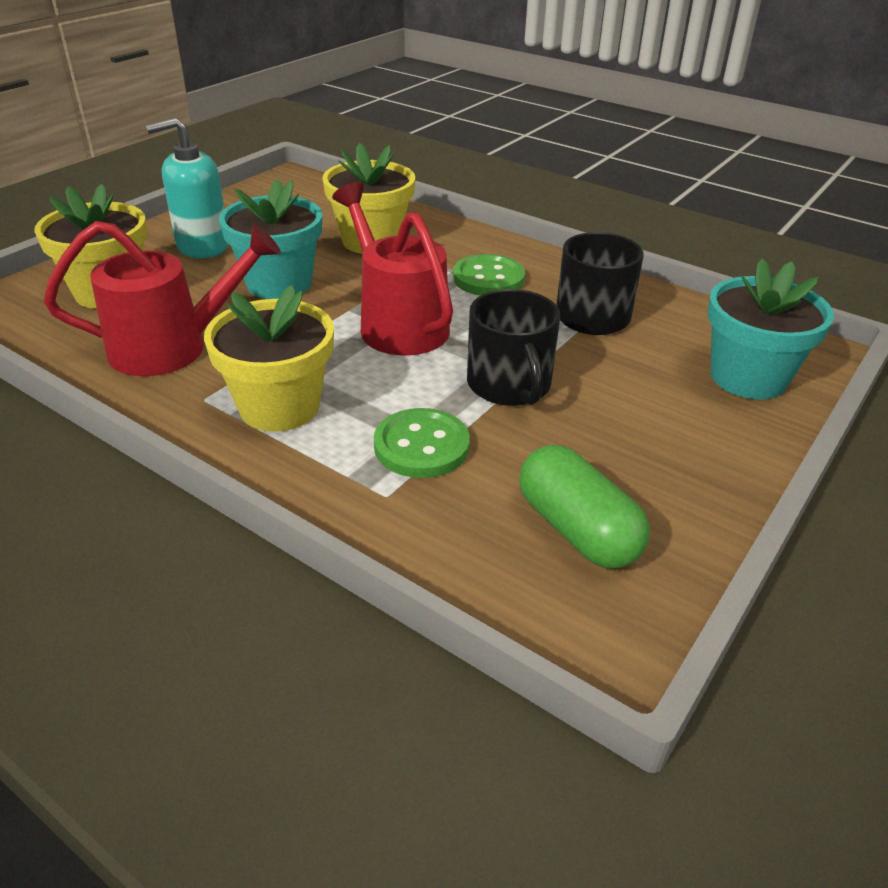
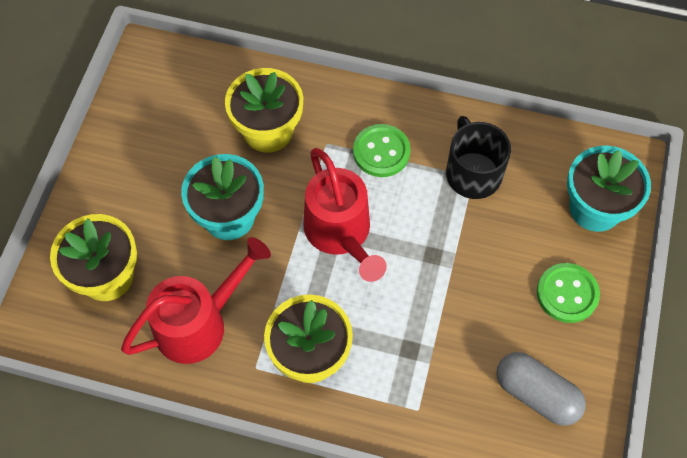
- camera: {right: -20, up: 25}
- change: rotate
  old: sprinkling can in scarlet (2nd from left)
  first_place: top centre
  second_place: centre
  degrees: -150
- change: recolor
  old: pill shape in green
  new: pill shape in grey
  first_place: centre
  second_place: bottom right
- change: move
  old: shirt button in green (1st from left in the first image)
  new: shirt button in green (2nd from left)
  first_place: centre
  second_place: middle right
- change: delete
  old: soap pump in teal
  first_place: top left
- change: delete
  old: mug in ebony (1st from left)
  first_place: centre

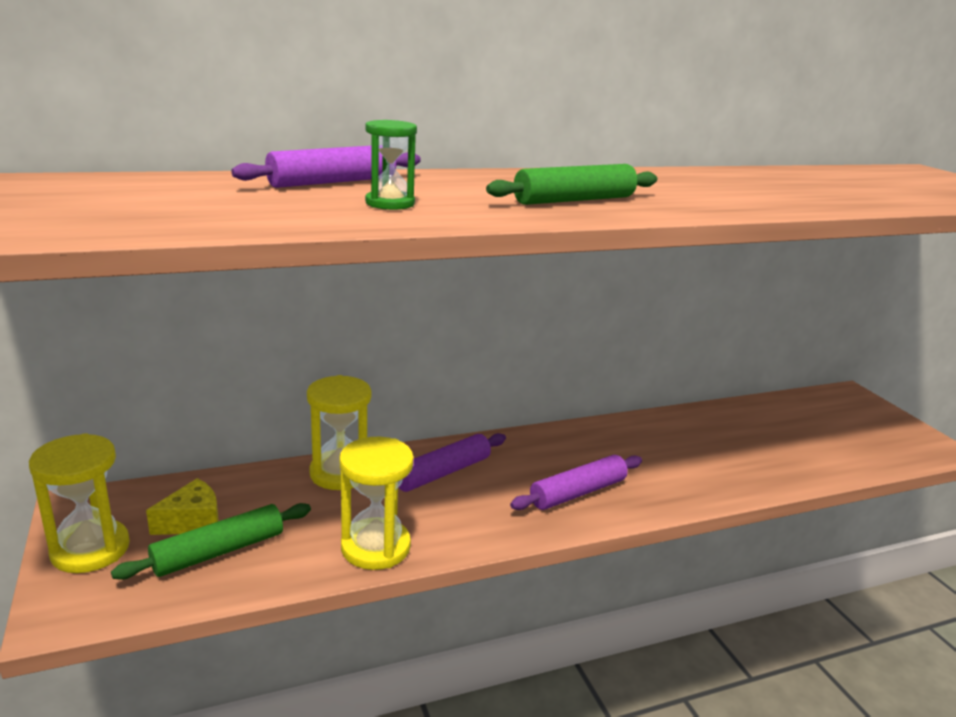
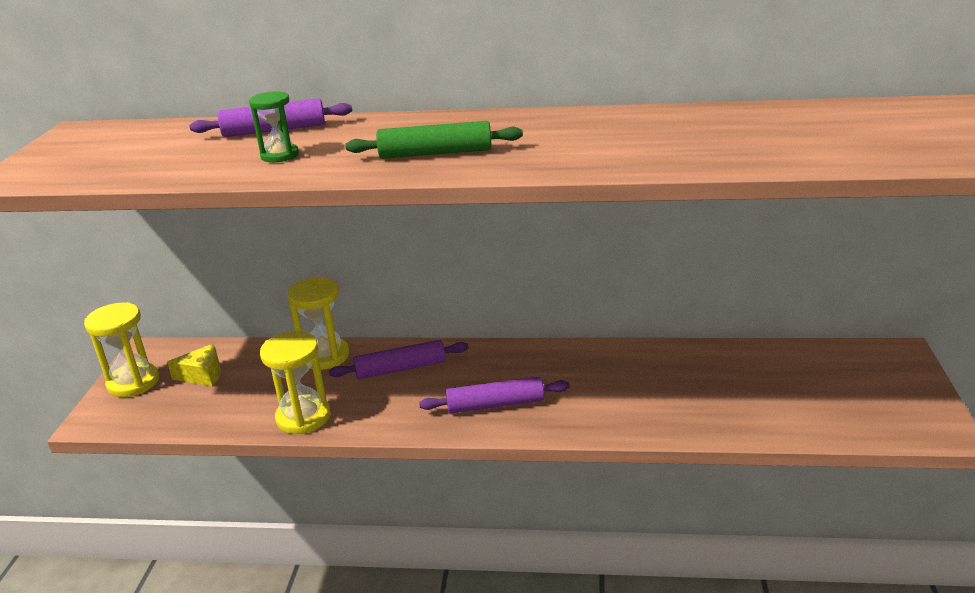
- camera: {right: 30, up: 5}
- change: delete
  old: dough roller in green (1st from left)
  first_place: bottom left

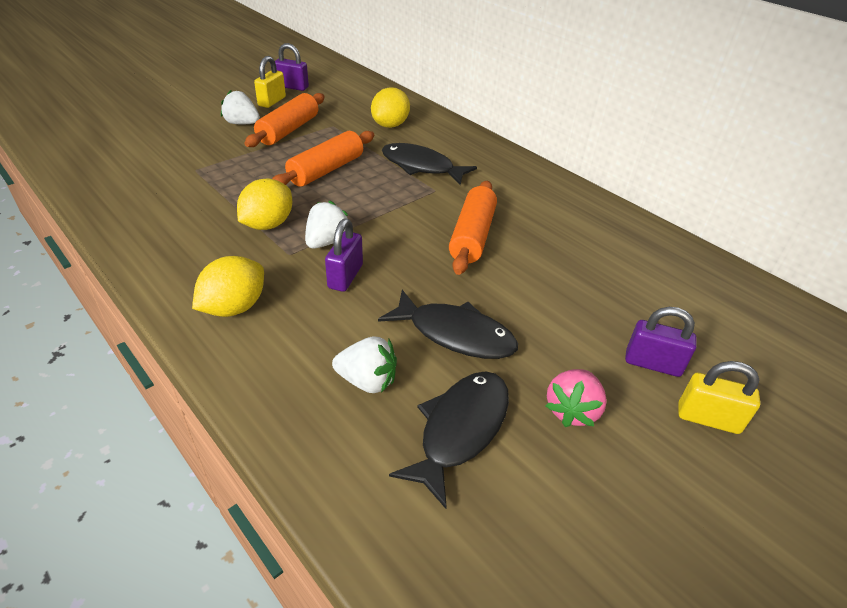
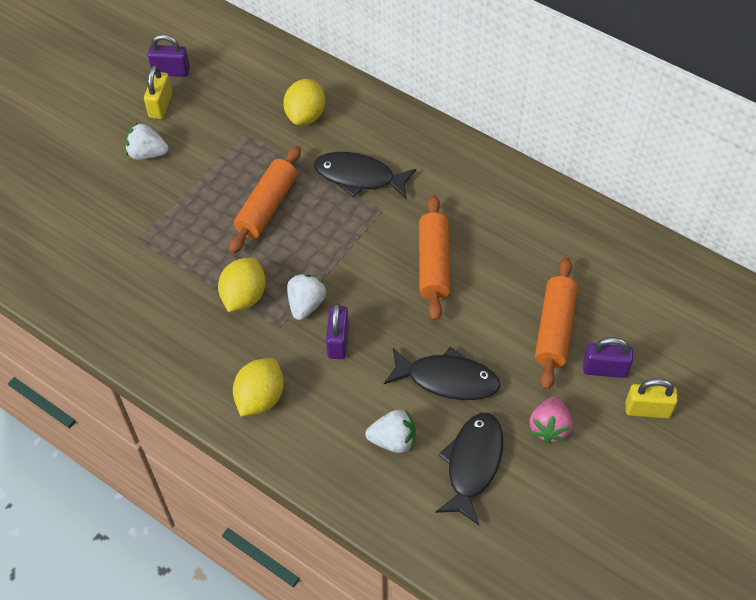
- camera: {right: -10, up: 15}
- change: move
  old: dough roller in orange (1st from left in the first image)
  new: dough roller in orange (3rd from left)
  first_place: top centre
  second_place: middle right

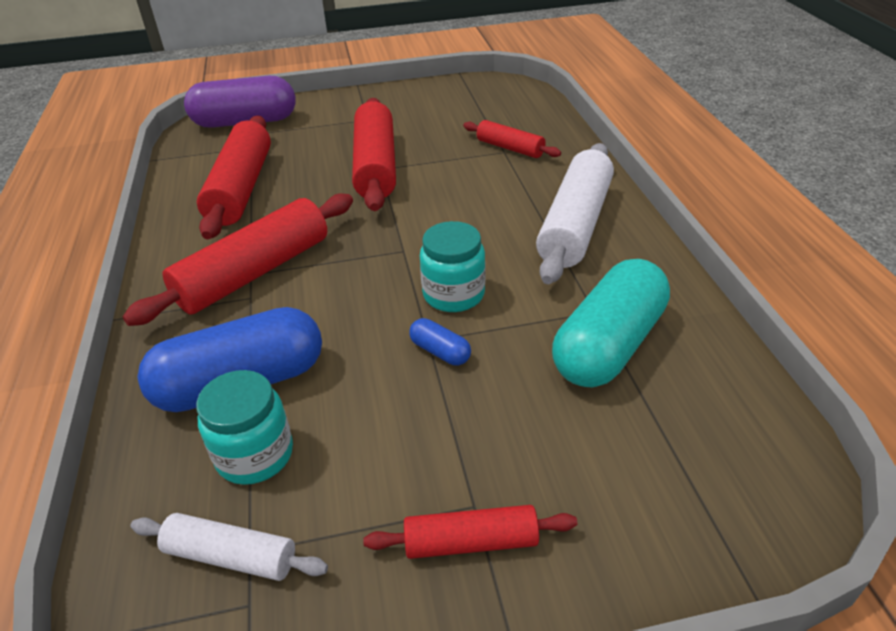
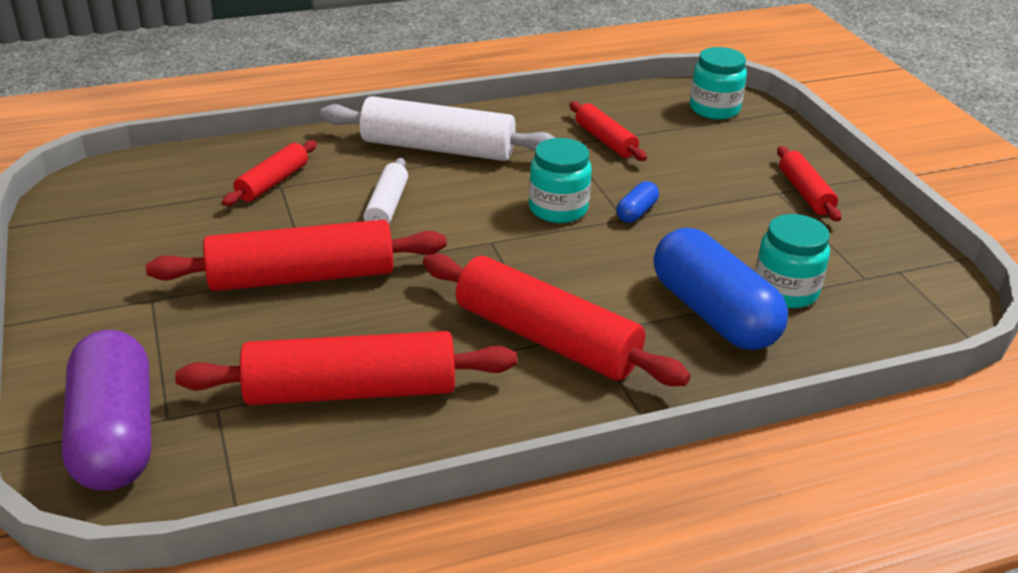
- camera: {right: -100, up: -5}
- change: move
  old: dough roller in snow-white (1st from left)
  first_place: bottom left
  second_place: centre
- change: replace
  old: pill shape in teal
  new: dough roller in scarlet (5th from left)
  first_place: middle right
  second_place: top centre
- change: insert
  new: jar in teal (2nd from left)
  second_place: top right

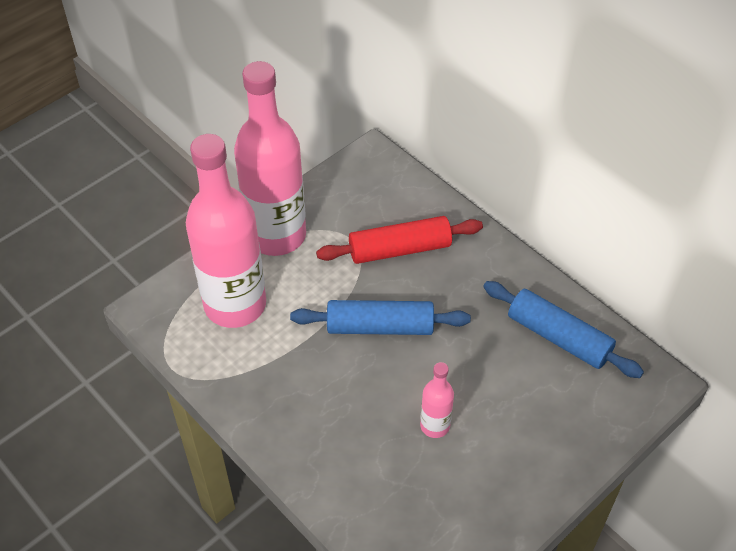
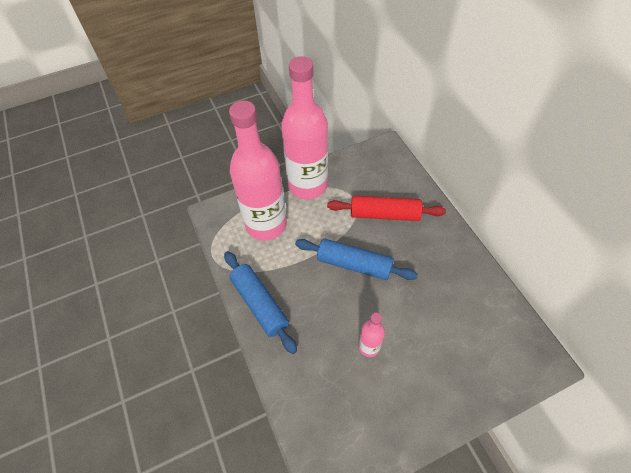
- camera: {right: 20, up: 5}
- change: move
  old: dough roller in cobalt (2nd from left in the first image)
  new: dough roller in cobalt (1st from left)
  first_place: middle right
  second_place: centre

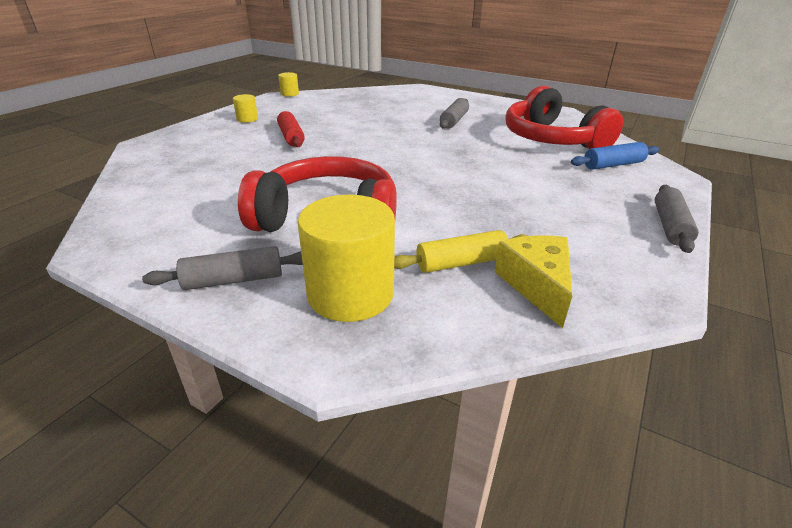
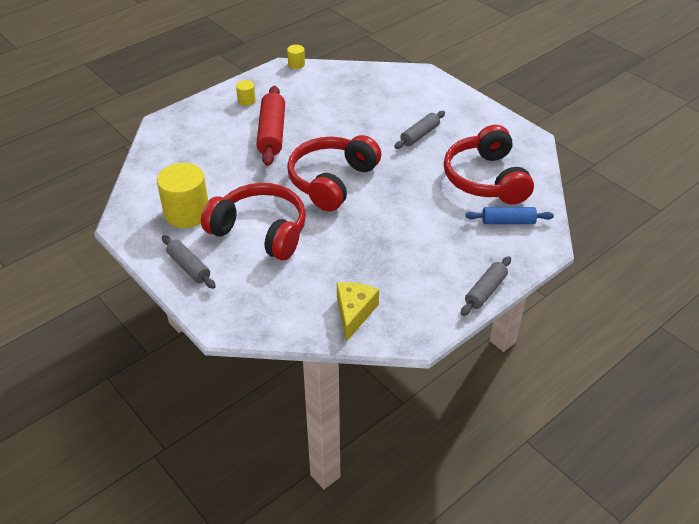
- camera: {right: 20, up: 10}
- change: move
  old: solid cylinder in bright yellow (3rd from left in the first image)
  new: solid cylinder in bright yellow (1st from left)
  first_place: centre
  second_place: middle left
- change: rotate
  old: dough roller in grey (1st from left)
  first_place: middle left
  second_place: middle left
  degrees: 45
- change: resize
  old: dough roller in scarlet
  first_place: top centre
  second_place: top centre
  factor: 1.62
- change: insert
  new: headphones in scarlet (2nd from left)
  second_place: top centre
- change: delete
  old: dough roller in bright yellow
  first_place: centre

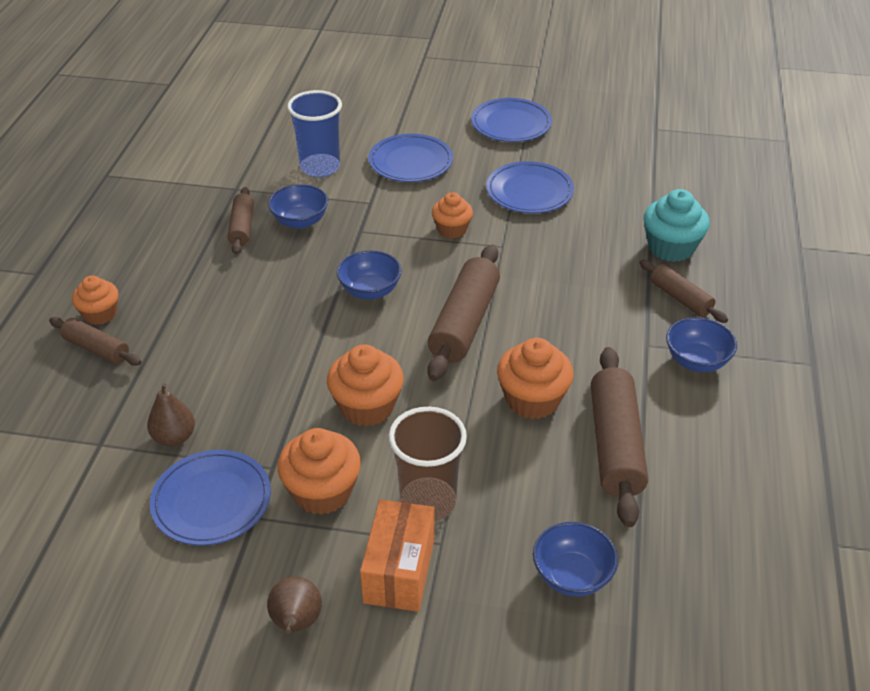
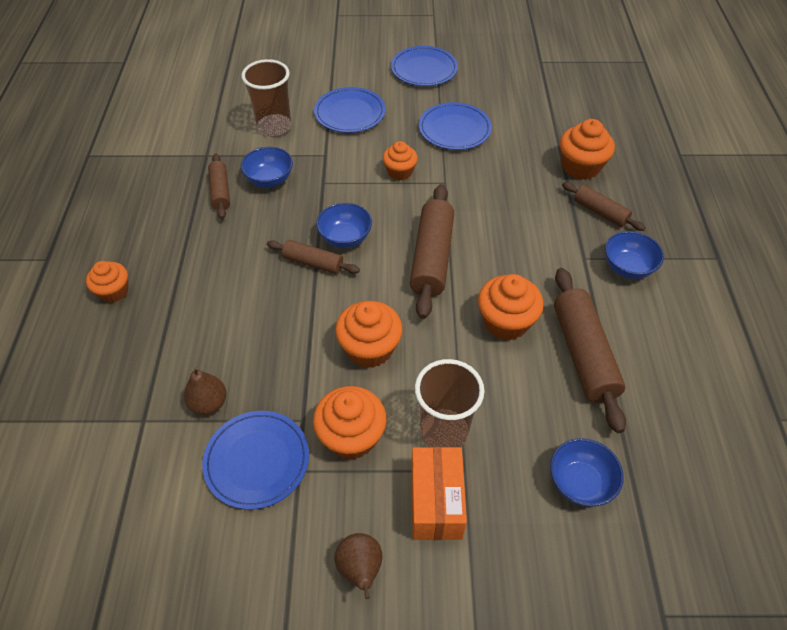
- camera: {right: -10, up: 10}
- change: recolor
  old: cup in cobalt
  new: cup in brown (1st from left)
  first_place: top centre
  second_place: top centre
- change: move
  old: dough roller in brown (1st from left in the first image)
  new: dough roller in brown (2nd from left)
  first_place: middle left
  second_place: centre
- change: recolor
  old: muffin in teal
  new: muffin in orange (6th from left)
  first_place: top right
  second_place: top right

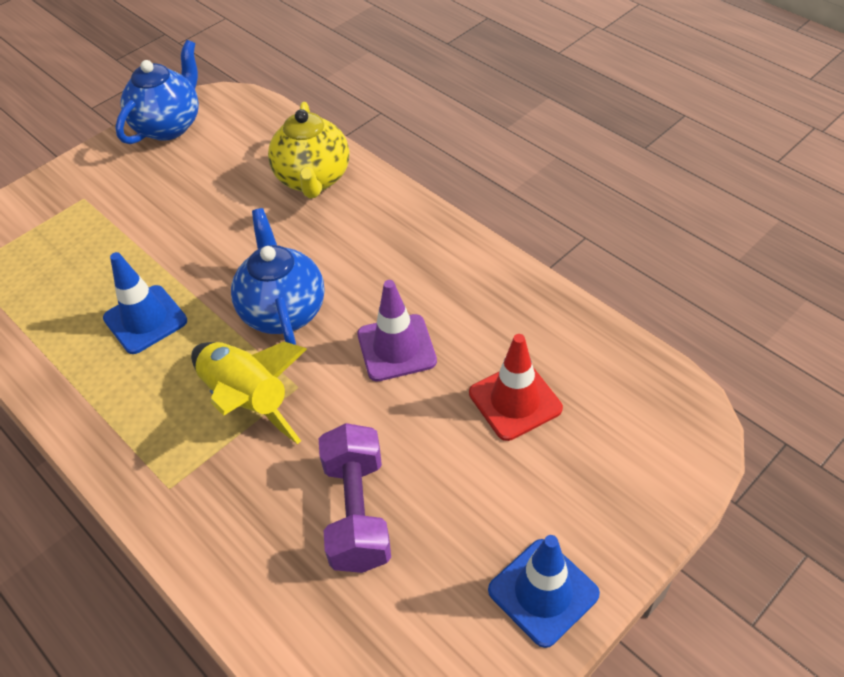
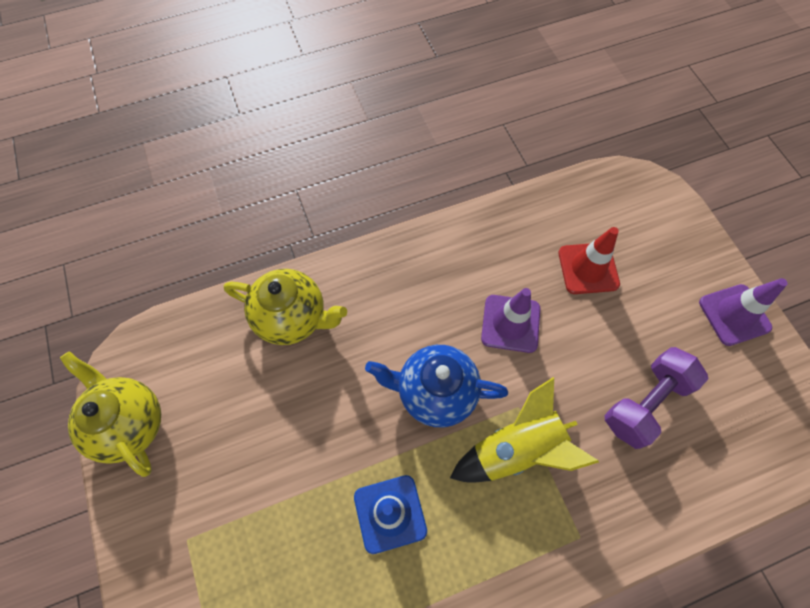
- camera: {right: -70, up: 15}
- change: recolor
  old: teapot in cobalt (1st from left)
  new: teapot in bright yellow (1st from left)
  first_place: top left
  second_place: bottom left
- change: rotate
  old: hand weight in royal purple
  first_place: bottom centre
  second_place: middle right
  degrees: -60
- change: recolor
  old: traffic cone in cobalt (2nd from left)
  new: traffic cone in royal purple (2nd from left)
  first_place: bottom centre
  second_place: middle right

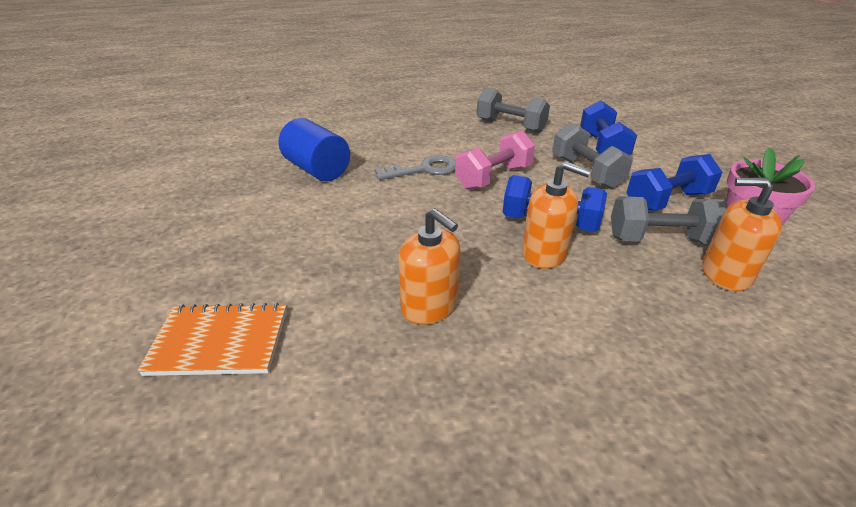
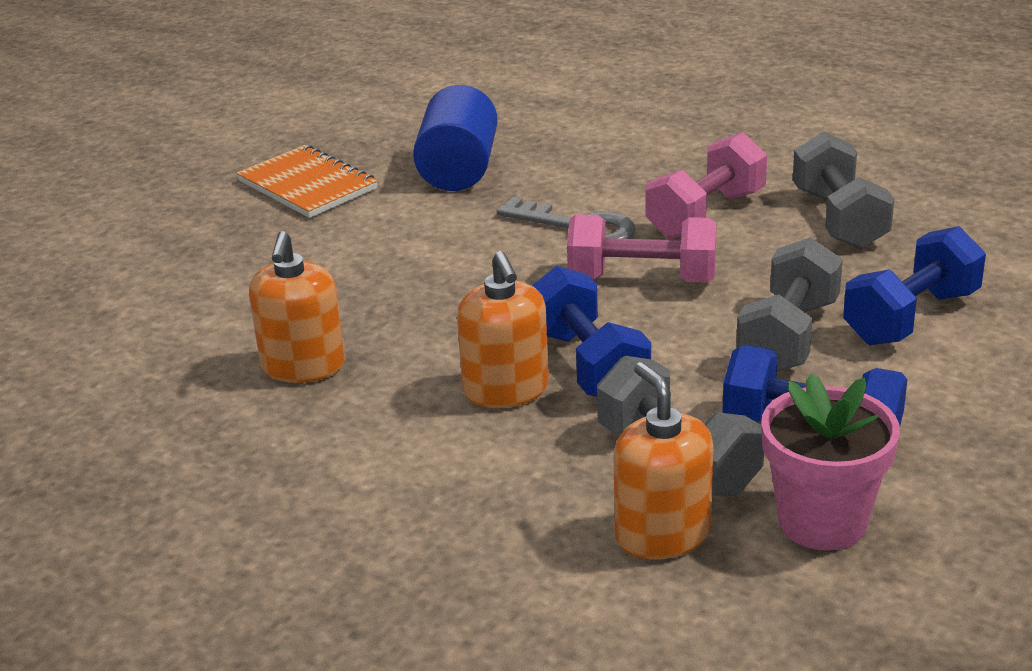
- camera: {right: 50, up: -5}
- change: move
  old: exercise book in orange
  first_place: bottom left
  second_place: top left
- change: insert
  new: hand weight in rosy (2nd from left)
  second_place: top right

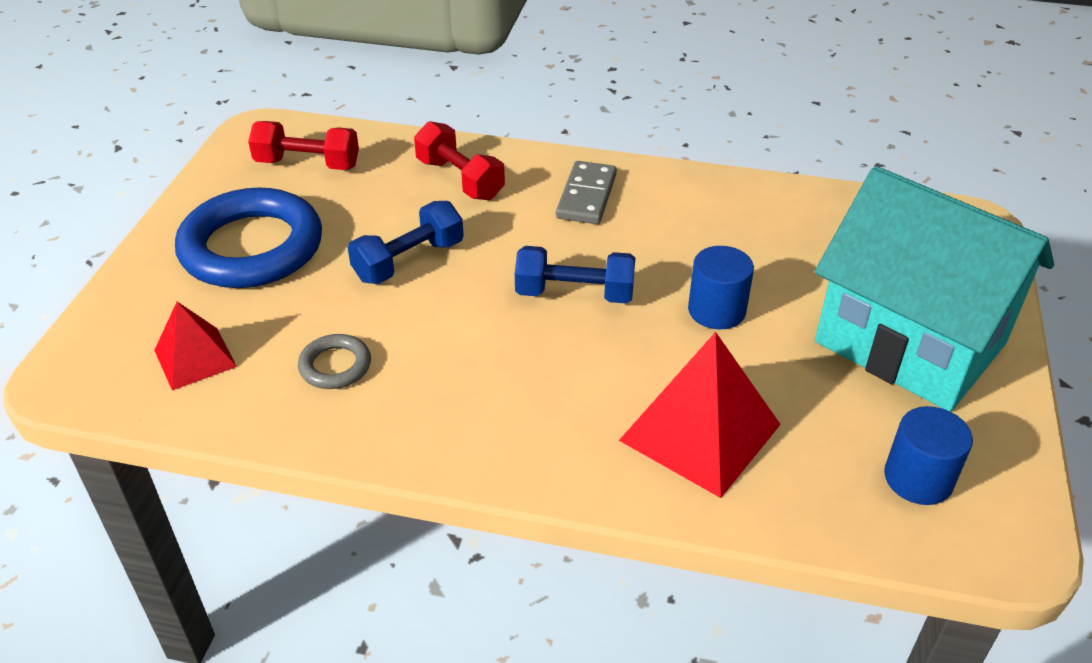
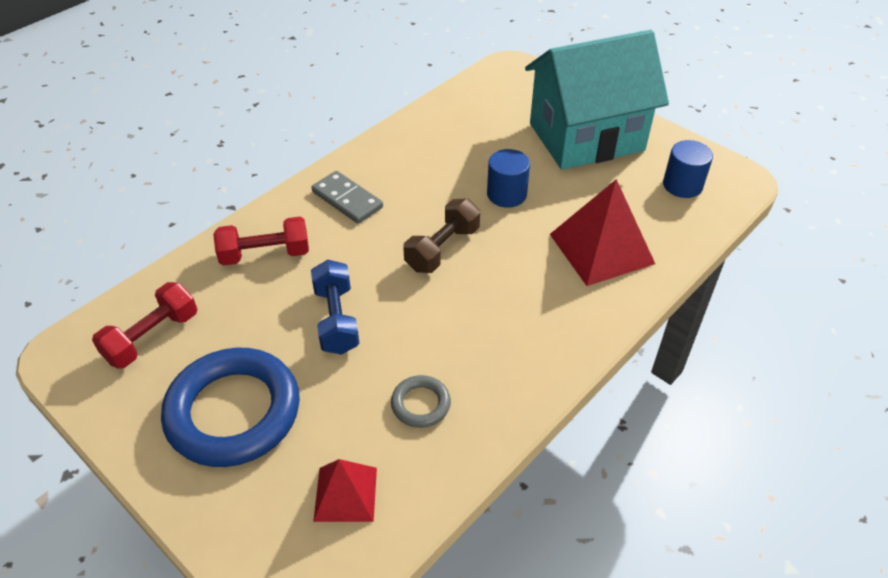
- camera: {right: -60, up: 5}
- change: recolor
  old: hand weight in cobalt (2nd from left)
  new: hand weight in brown
  first_place: centre
  second_place: centre

